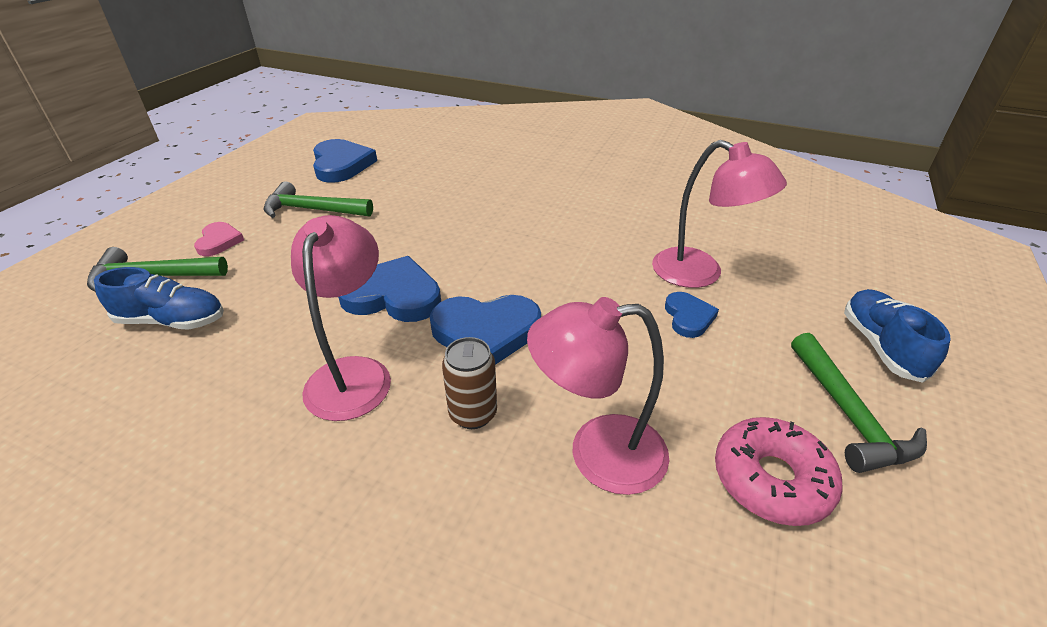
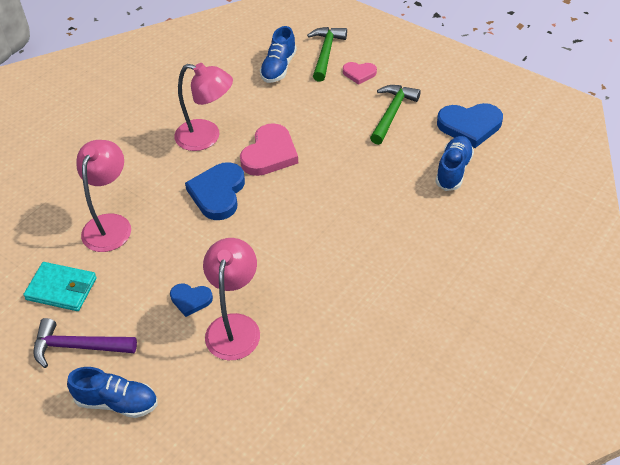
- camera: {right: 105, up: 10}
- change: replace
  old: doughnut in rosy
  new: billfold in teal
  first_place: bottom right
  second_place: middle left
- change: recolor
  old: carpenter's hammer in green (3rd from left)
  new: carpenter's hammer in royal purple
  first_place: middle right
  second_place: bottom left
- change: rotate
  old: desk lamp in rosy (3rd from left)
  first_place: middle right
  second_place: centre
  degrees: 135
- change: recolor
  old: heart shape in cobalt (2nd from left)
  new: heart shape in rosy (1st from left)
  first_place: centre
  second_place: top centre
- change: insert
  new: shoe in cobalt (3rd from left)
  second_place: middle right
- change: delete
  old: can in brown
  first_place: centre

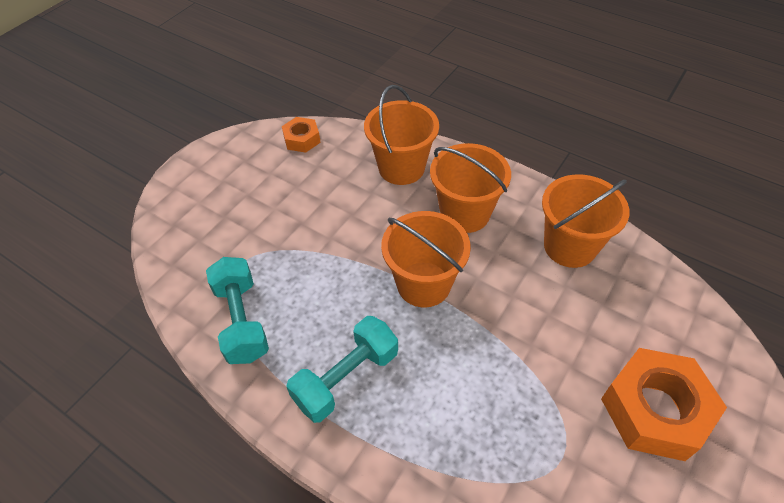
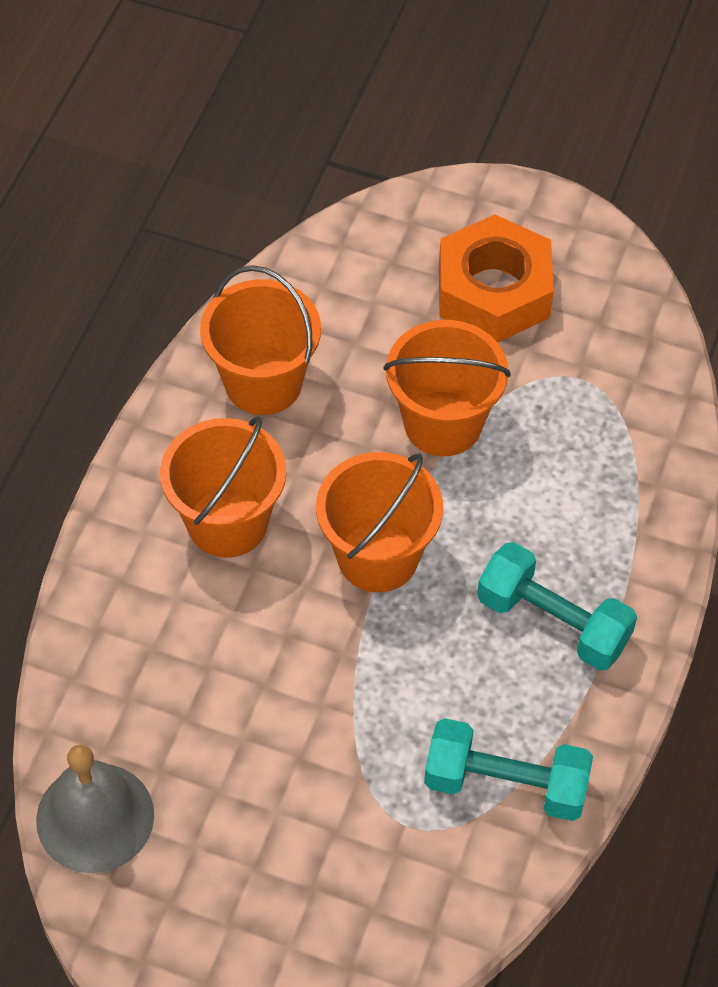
- camera: {right: -105, up: 5}
- change: replace
  old: hexagon nut in orange (1st from left)
  new: school bell in grey
  first_place: top centre
  second_place: bottom left
- change: move
  old: pail in orange (1st from left in the first image)
  new: pail in orange (4th from left)
  first_place: top centre
  second_place: centre
- change: rotate
  old: hand weight in teal (1st from left)
  first_place: middle left
  second_place: bottom right
  degrees: 45

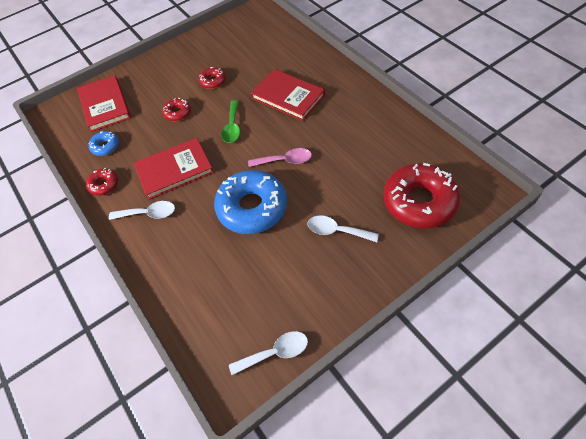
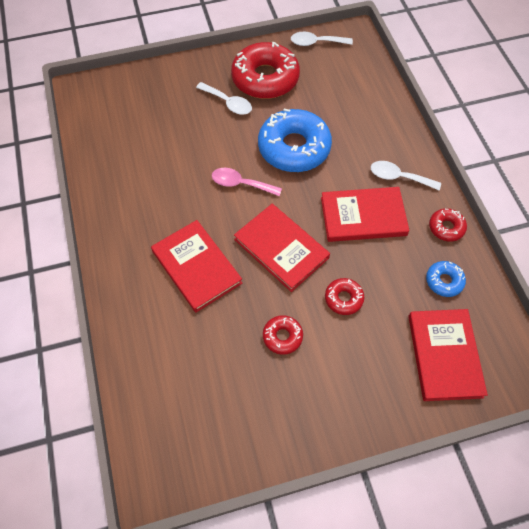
- camera: {right: -165, up: 5}
- change: move
  old: doughnut in scarlet (4th from left in the first image)
  new: doughnut in scarlet (1st from left)
  first_place: middle right
  second_place: top centre
- change: replace
  old: spoon in green
  new: book in scarlet (2nd from left)
  first_place: top centre
  second_place: centre

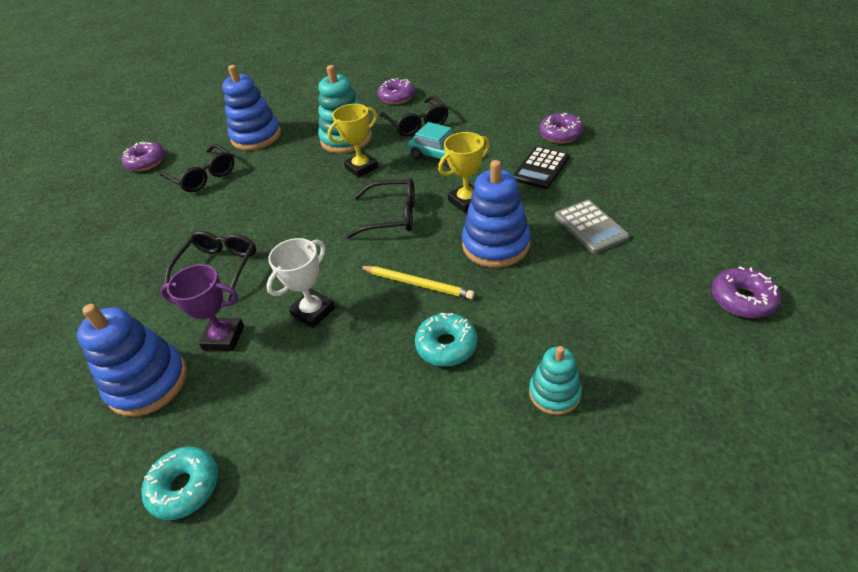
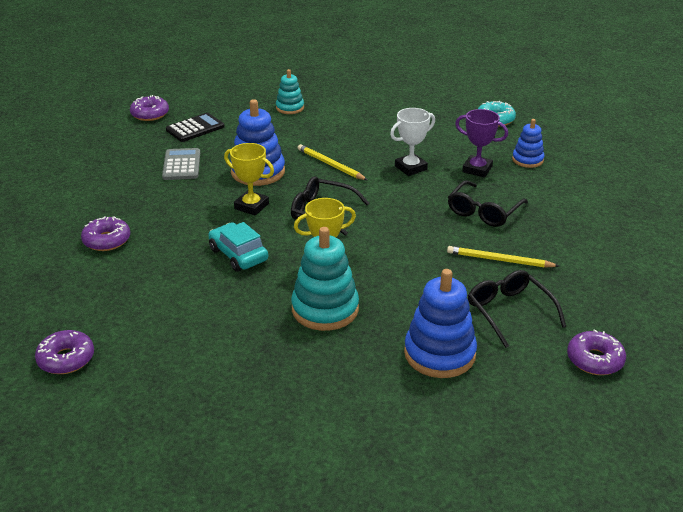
- camera: {right: -165, up: -10}
- change: move
  old: doughnut in royal purple (2nd from left in the first image)
  new: doughnut in royal purple (1st from left)
  first_place: top centre
  second_place: bottom left
- change: move
  old: pocket calculator in ebony
  first_place: top centre
  second_place: top left
- change: rotate
  old: trophy in bright yellow (2nd from left in the first image)
  first_place: top centre
  second_place: centre
  degrees: 45
- change: insert
  new: lead pencil in bright yellow (2nd from left)
  second_place: middle right
- change: resize
  old: stacking rings in cobalt (1st from left in the first image)
  first_place: middle left
  second_place: top right
  factor: 0.59
- change: delete
  old: glasses in ebony (4th from left)
  first_place: top centre
- change: delete
  old: doughnut in teal (2nd from left)
  first_place: centre

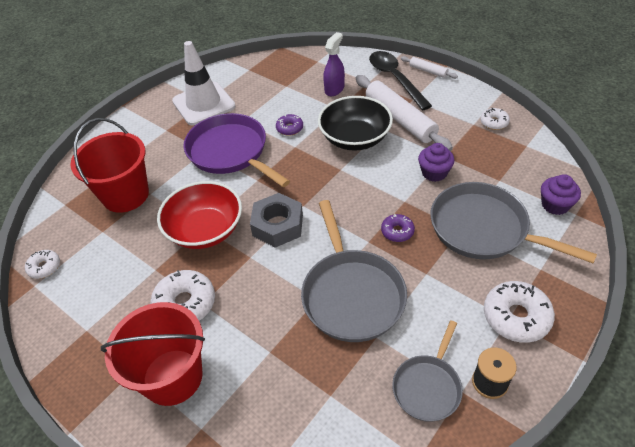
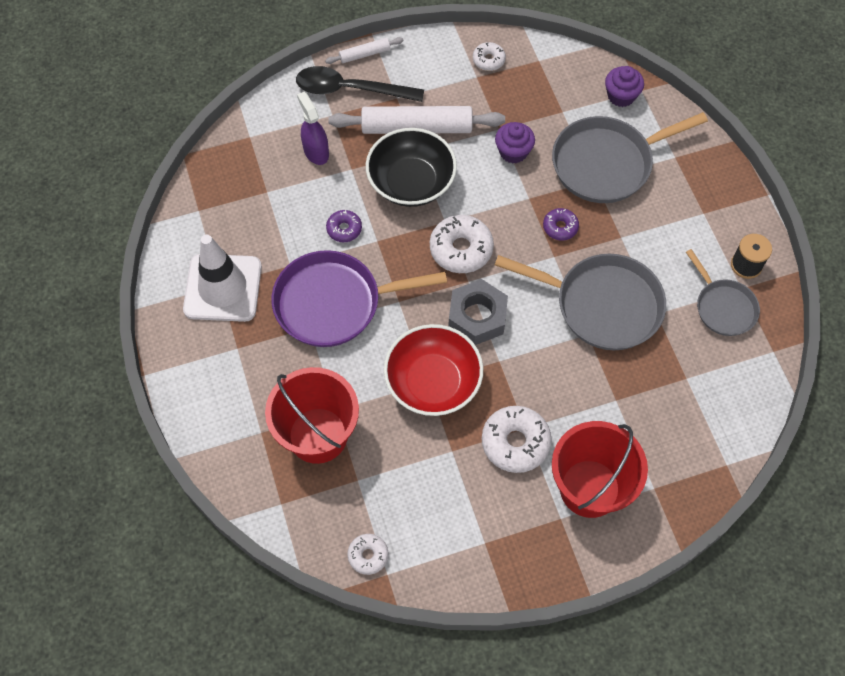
- camera: {right: -60, up: 15}
- change: move
  old: doughnut in snow-white (4th from left in the first image)
  new: doughnut in snow-white (2nd from left)
  first_place: bottom right
  second_place: centre

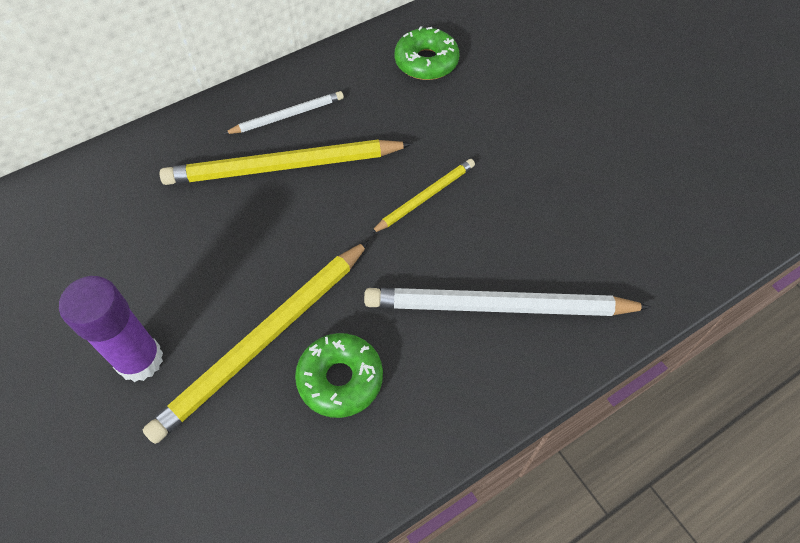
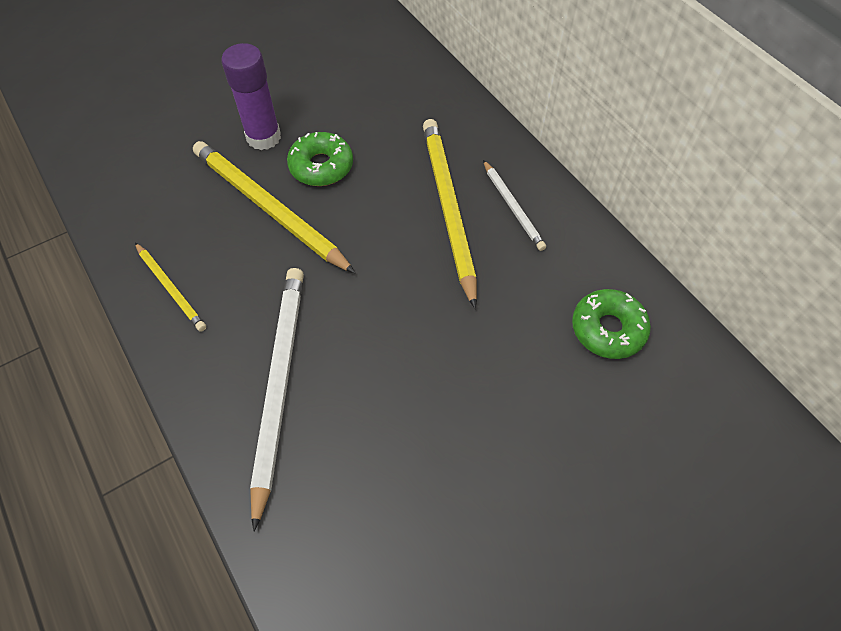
- camera: {right: 90, up: 0}
- change: move
  old: lead pencil in bright yellow (3rd from left in the first image)
  new: lead pencil in bright yellow (1st from left)
  first_place: centre
  second_place: middle left
- change: move
  old: doughnut in green (1st from left)
  first_place: bottom centre
  second_place: top centre

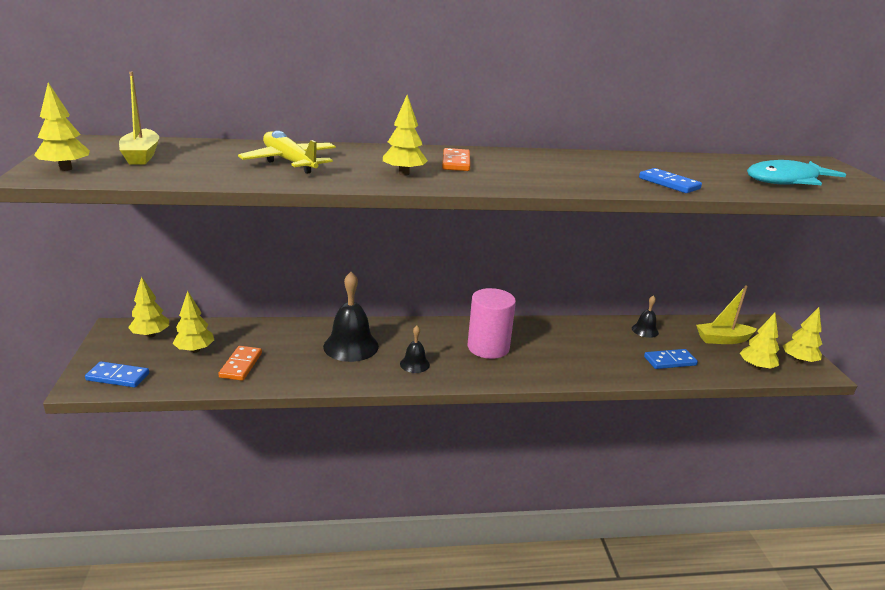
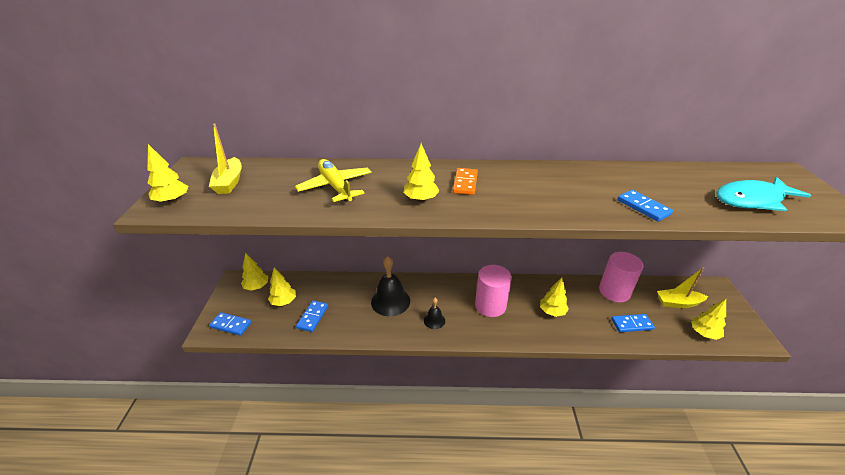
- camera: {right: 10, up: 10}
- change: recolor
  old: domino tile in orange (1st from left)
  new: domino tile in cobalt (2nd from left)
  first_place: middle left
  second_place: centre
- change: move
  old: toy tree in bright yellow (6th from left in the first image)
  new: toy tree in bright yellow (5th from left)
  first_place: middle right
  second_place: centre
- change: replace
  old: school bell in ebony (3rd from left)
  new: solid cylinder in rosy (2nd from left)
  first_place: middle right
  second_place: middle right

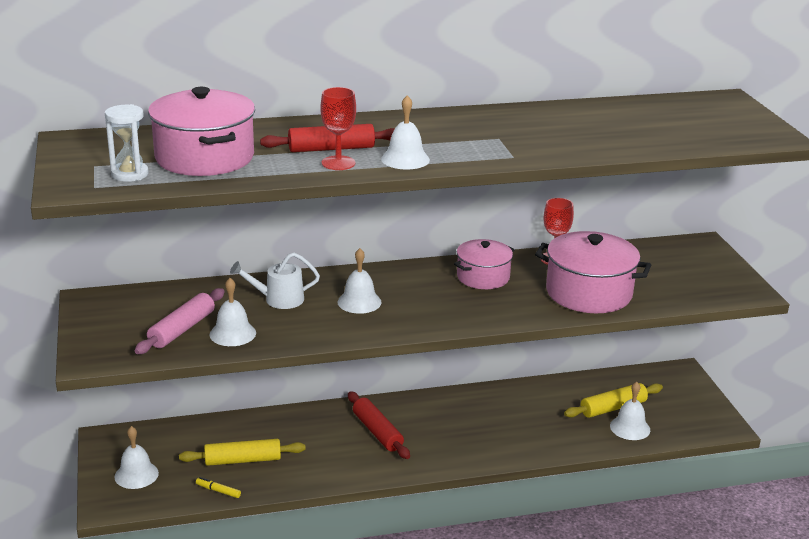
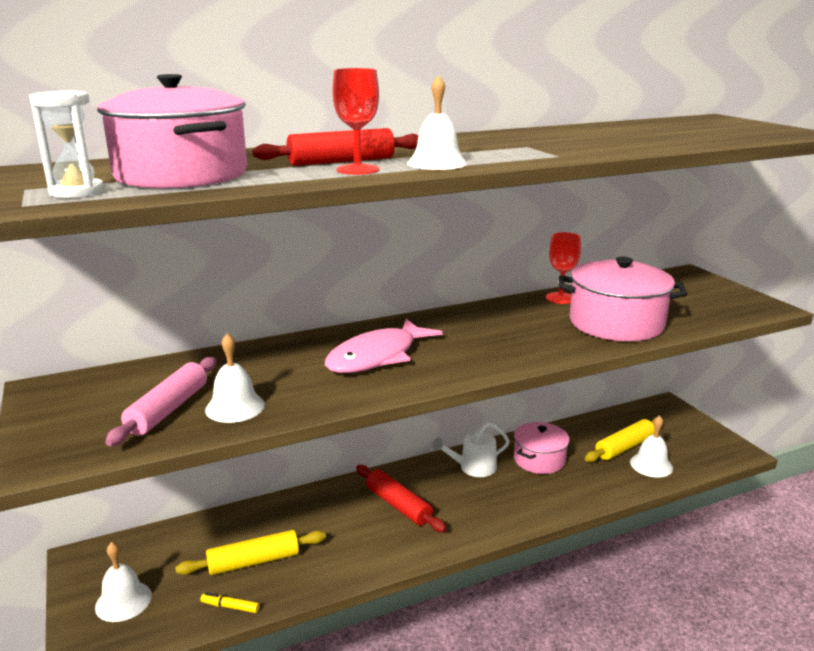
- camera: {right: -10, up: -5}
- change: replace
  old: school bell in snow-white (3rd from left)
  new: fish in rosy
  first_place: centre
  second_place: centre
- change: move
  old: sprinkling can in snow-white
  first_place: centre
  second_place: bottom centre
- change: move
  old: cooking pot in rosy (2nd from left)
  first_place: centre
  second_place: bottom centre

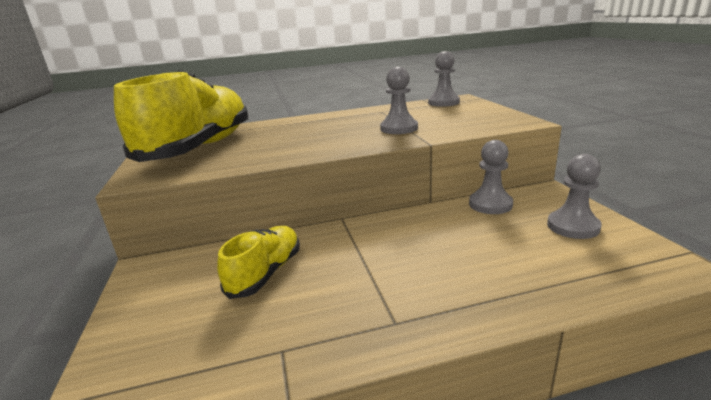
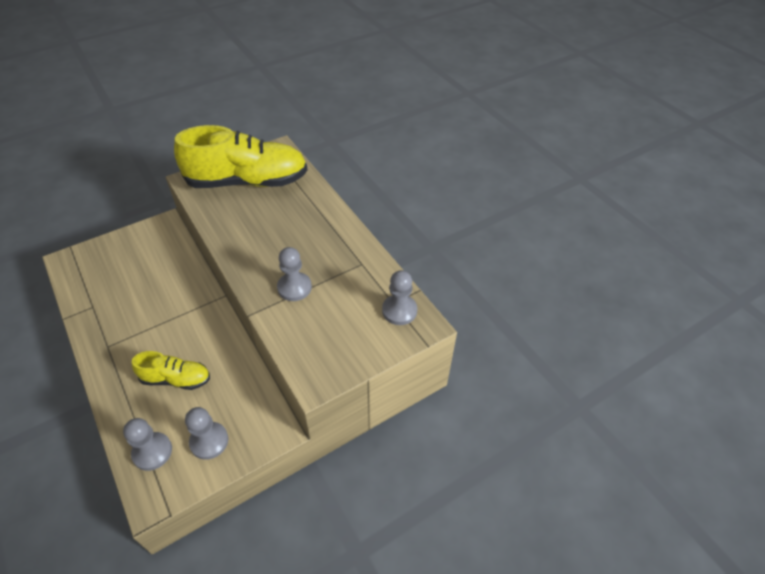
- camera: {right: 70, up: 25}
- change: move
  old: pawn in grey (3rd from left in the first image)
  new: pawn in grey (1st from left)
  first_place: middle right
  second_place: bottom left
- change: move
  old: shoe in bright yellow (2nd from left in the first image)
  new: shoe in bright yellow (1st from left)
  first_place: centre
  second_place: middle left

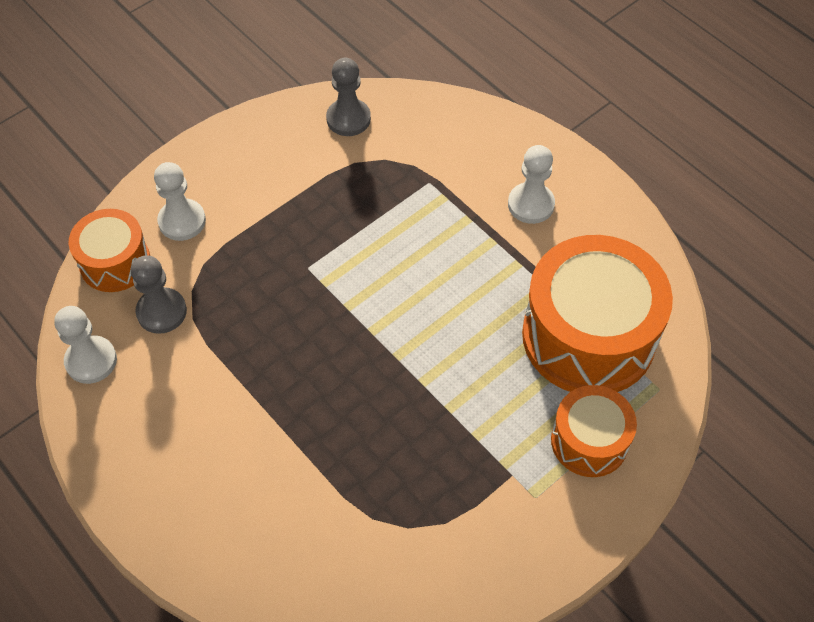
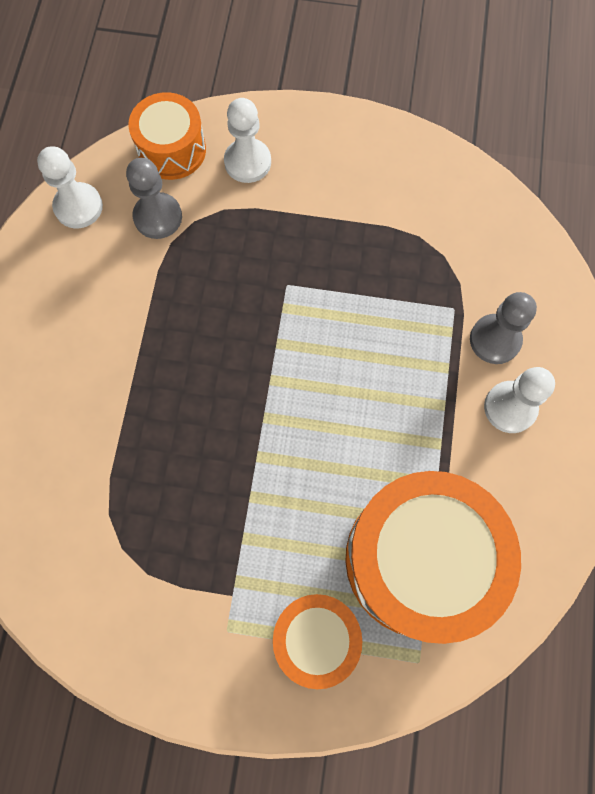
- camera: {right: 50, up: 15}
- change: move
  old: pawn in grey (2nd from left)
  first_place: top centre
  second_place: middle right

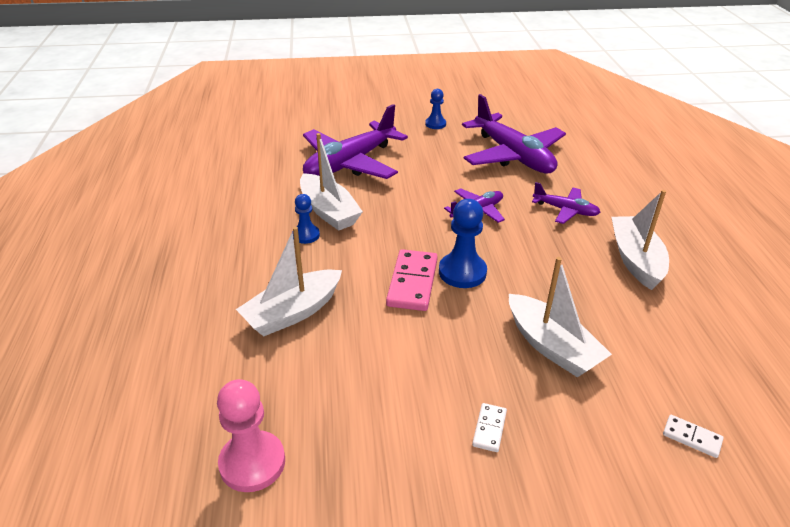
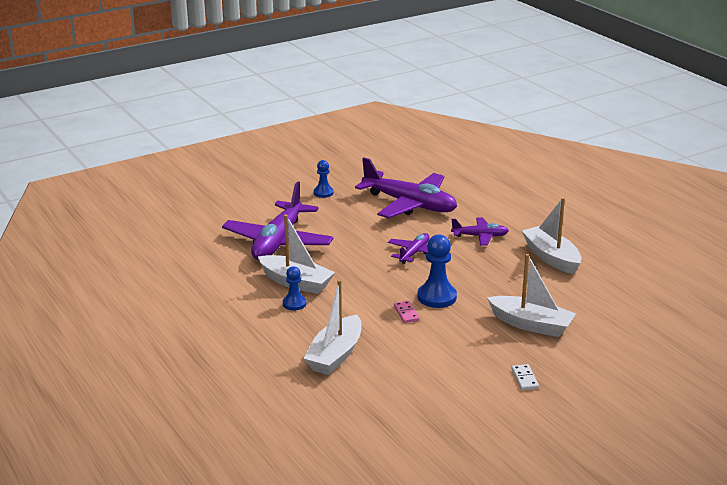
- camera: {right: -25, up: -10}
- change: resize
  old: domino tile in rosy
  first_place: centre
  second_place: centre
  factor: 0.51
- change: delete
  old: pawn in rosy
  first_place: bottom left
- change: delete
  old: domino tile in snow-white (2nd from left)
  first_place: bottom right

